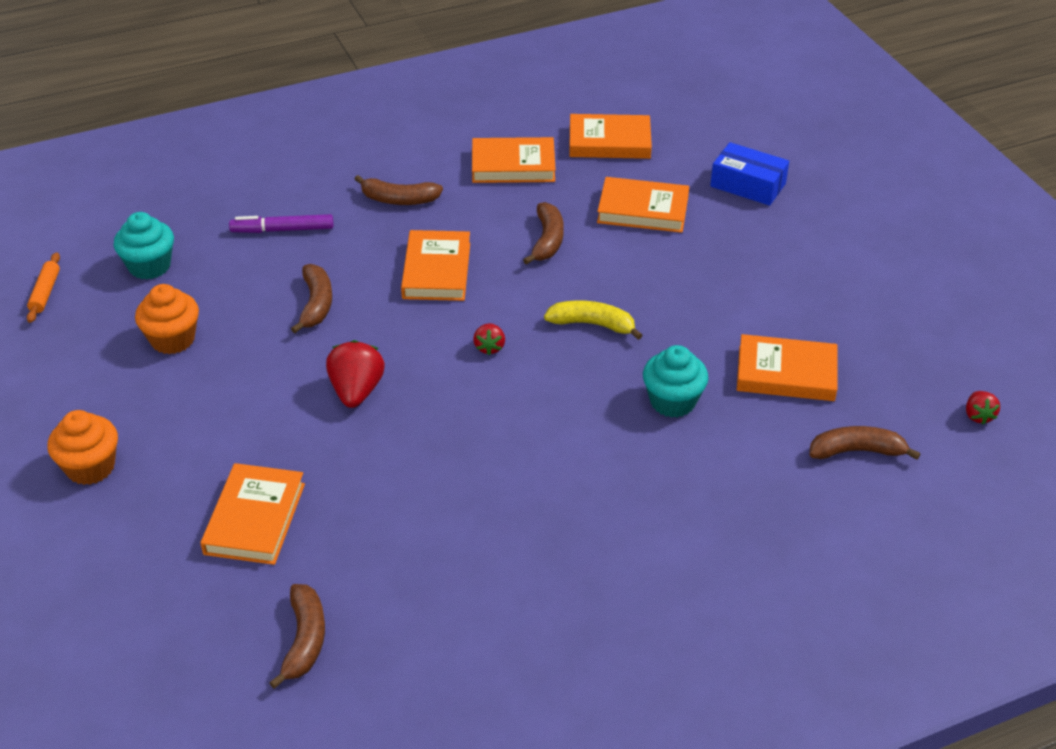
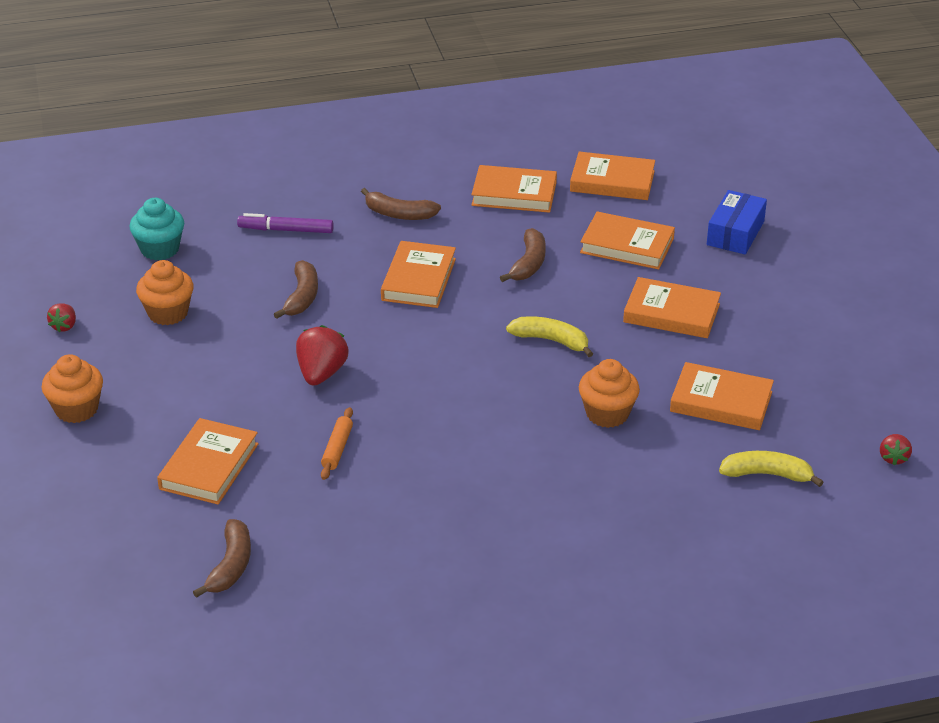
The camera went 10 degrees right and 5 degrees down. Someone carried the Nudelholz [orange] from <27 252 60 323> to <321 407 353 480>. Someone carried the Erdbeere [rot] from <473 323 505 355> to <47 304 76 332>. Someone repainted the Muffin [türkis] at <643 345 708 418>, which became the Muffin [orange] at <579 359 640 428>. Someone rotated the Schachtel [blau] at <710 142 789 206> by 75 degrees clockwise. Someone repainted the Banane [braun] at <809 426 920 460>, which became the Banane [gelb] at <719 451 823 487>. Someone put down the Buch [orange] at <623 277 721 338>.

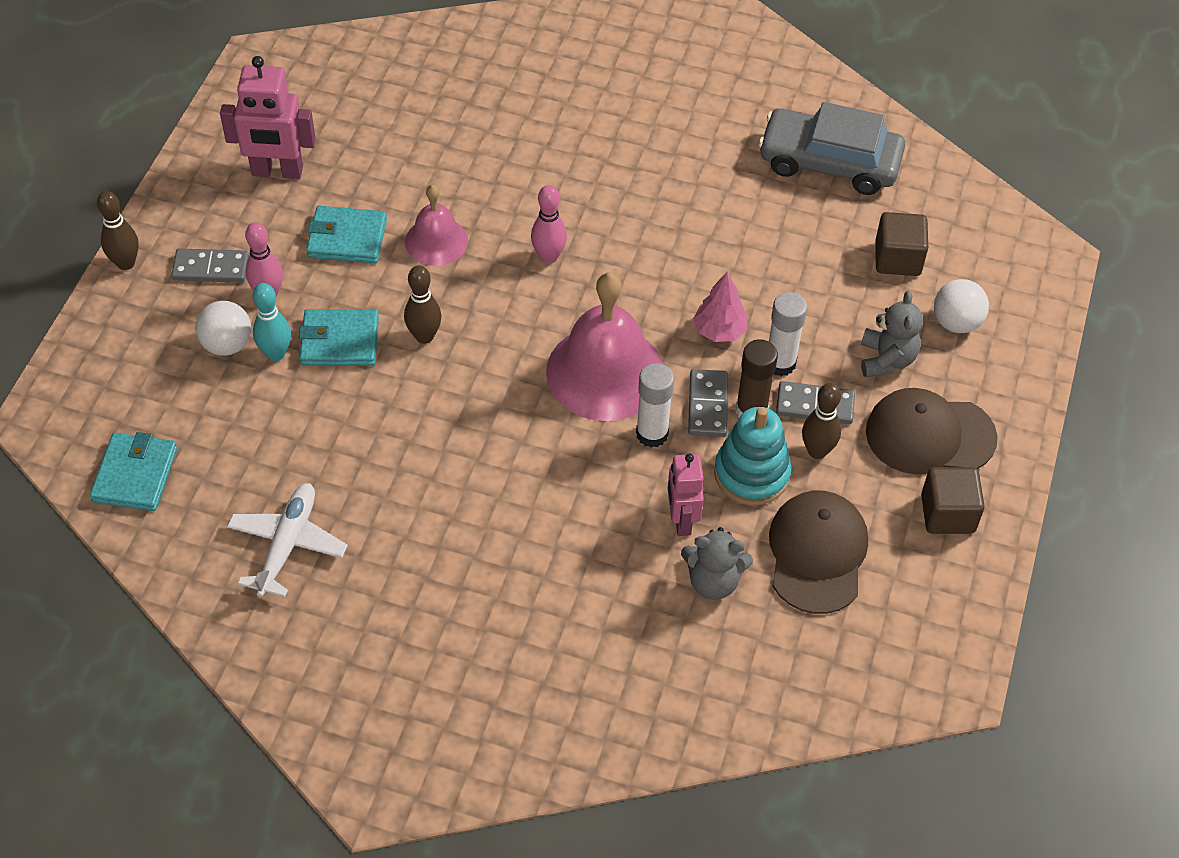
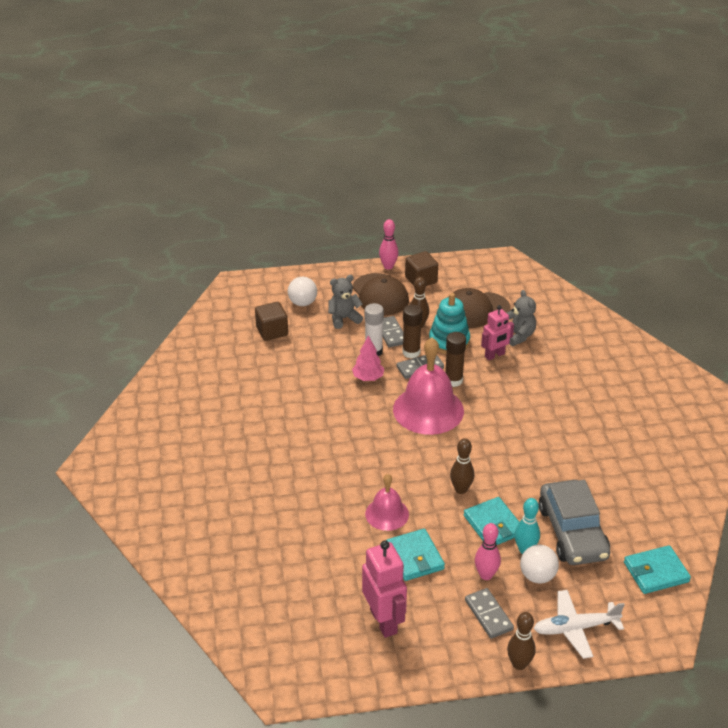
The camera went 115 degrees left and 15 degrees down. Someone carried the Flugzeug [weiß] from <227 483 348 597> to <533 590 625 659>. Someone carried the Bowlingkegel [rosa] from <531 185 567 264> to <379 219 399 270>. Someone repainted the Klebestift [weiß] at <636 363 674 447>, which became the Klebestift [braun] at <445 332 466 387>. Someone carried the Auto [grau] from <759 102 905 195> to <538 480 610 565>.

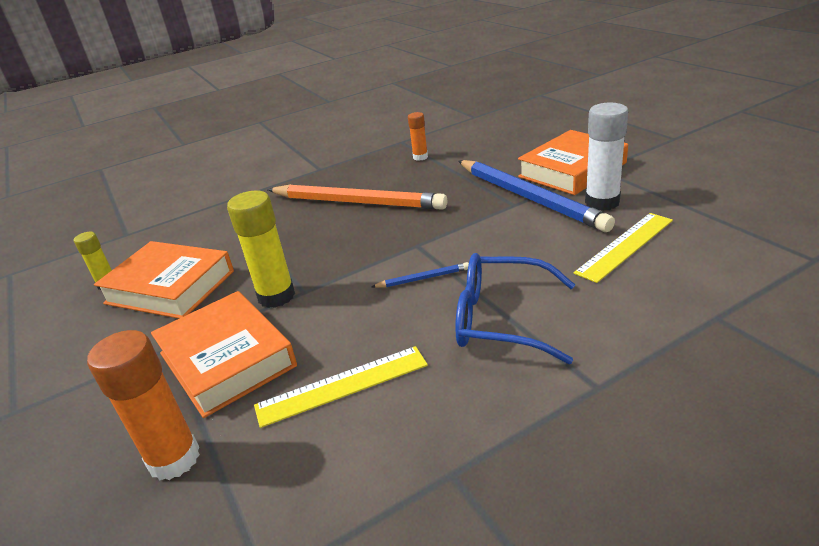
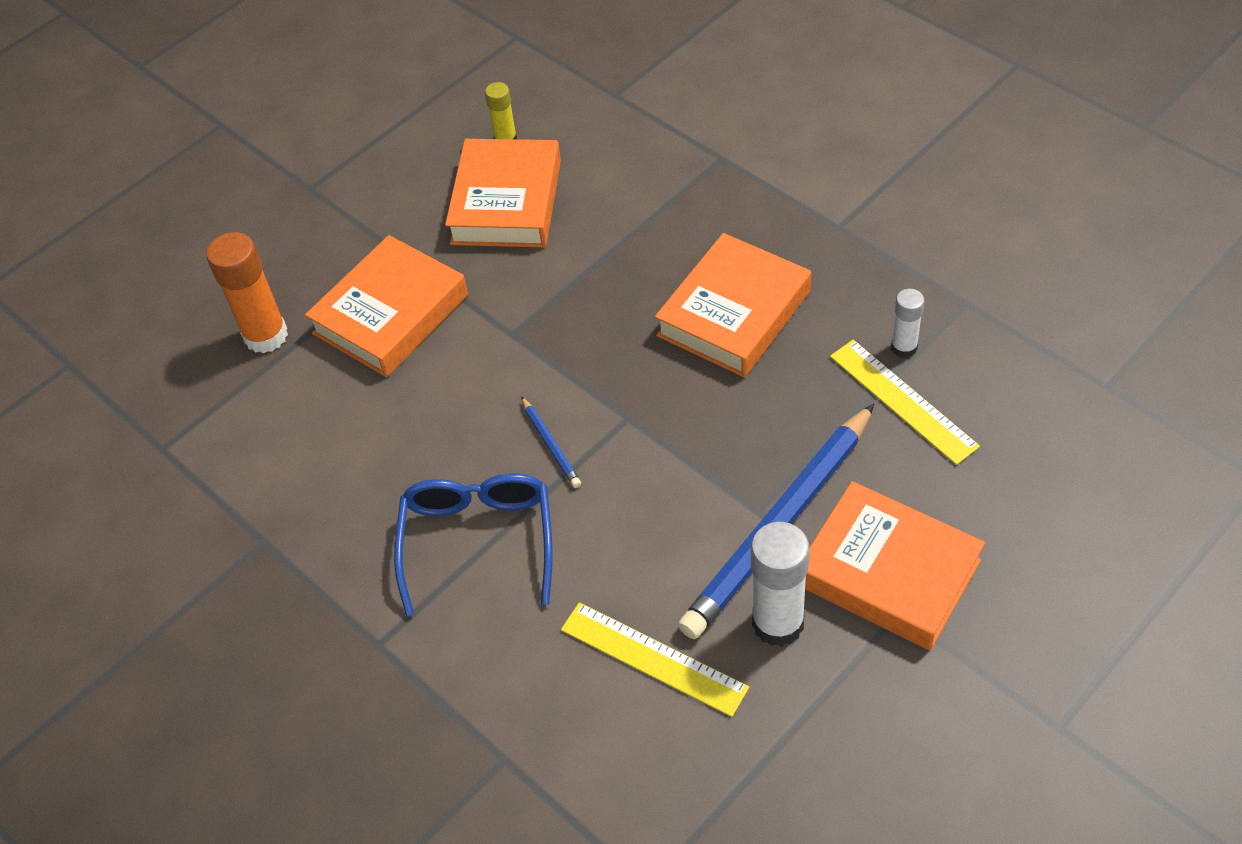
The camera went 75 degrees right and 20 degrees up. Someone took away the Klebestift [gelb] at <227 190 295 308>. Someone carried the Lineal [gelb] from <254 346 428 428> to <830 340 980 465>. Someone swapped the Bleistift [orange] at <267 184 447 210> for the Buch [orange] at <655 233 811 377>. Someone repainted the Klebestift [orange] at <408 112 428 161>, which became the Klebestift [weiß] at <891 289 924 358>.

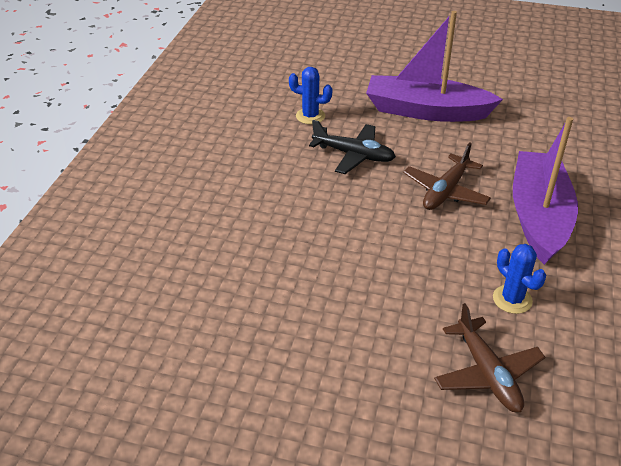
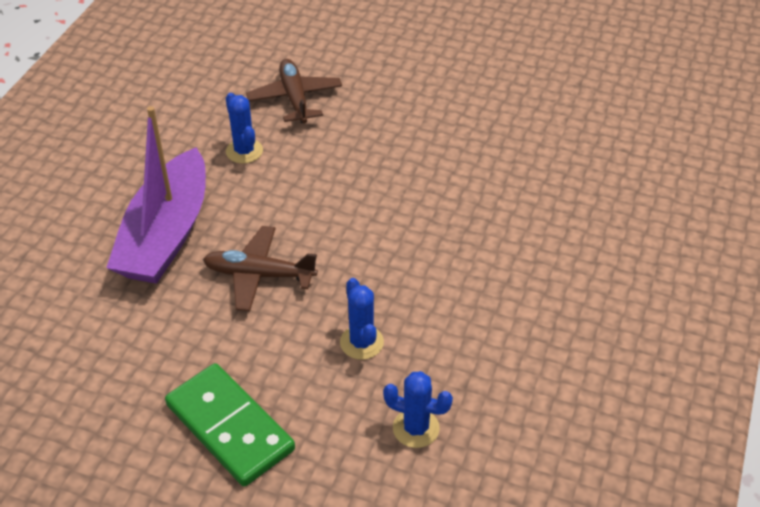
The camera went 175 degrees left and 5 degrees up. Someone swapped the Flugzeug [schwarz] at <309 120 396 174> for the Kaktus [blau] at <340 278 384 360>. Someone swapped the Boot [lila] at <366 11 503 122> for the Dominostein [grün] at <165 363 295 487>. Someone rotated the Flugzeug [braun] at <403 142 491 210> by 120 degrees counterclockwise.

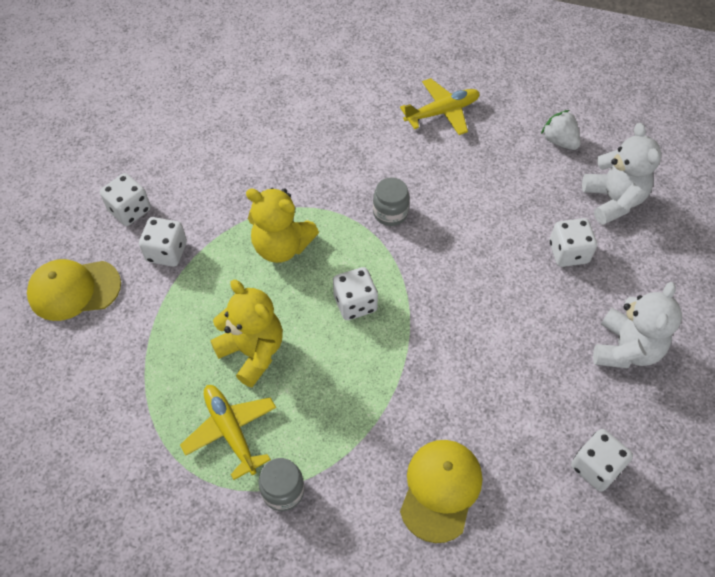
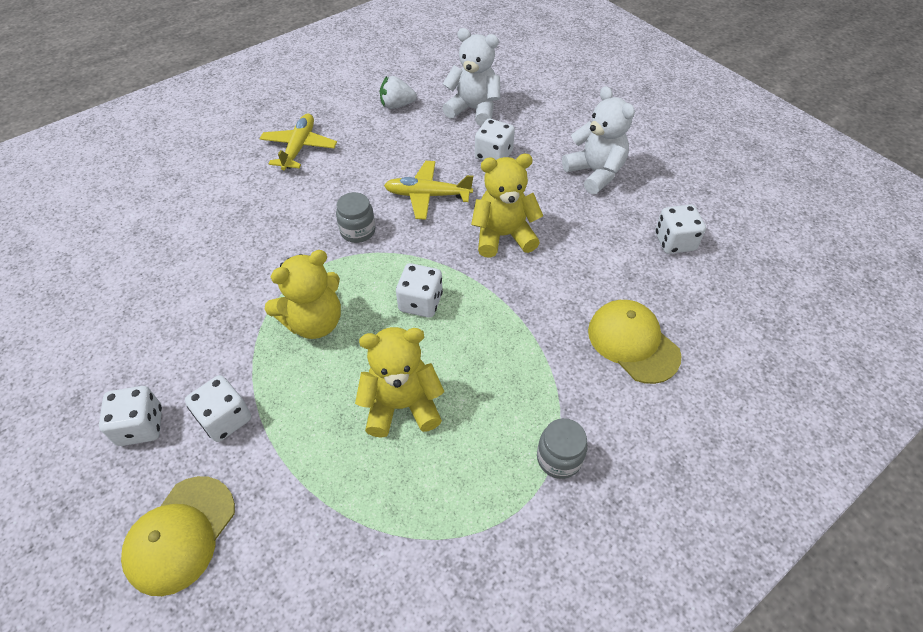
The camera went 55 degrees left and 5 degrees down. Someone carried the Flugzeug [gelb] from <180 385 276 480> to <384 161 473 220>. Someone put down the Teddybär [gelb] at <471 154 543 258>.

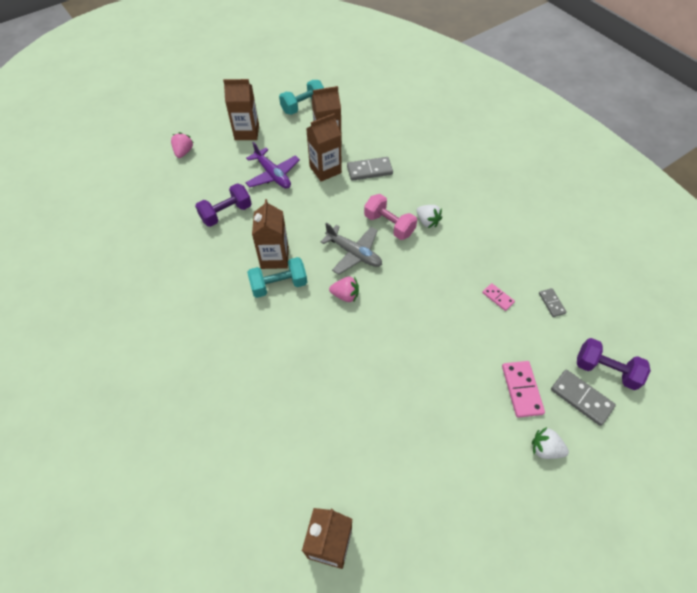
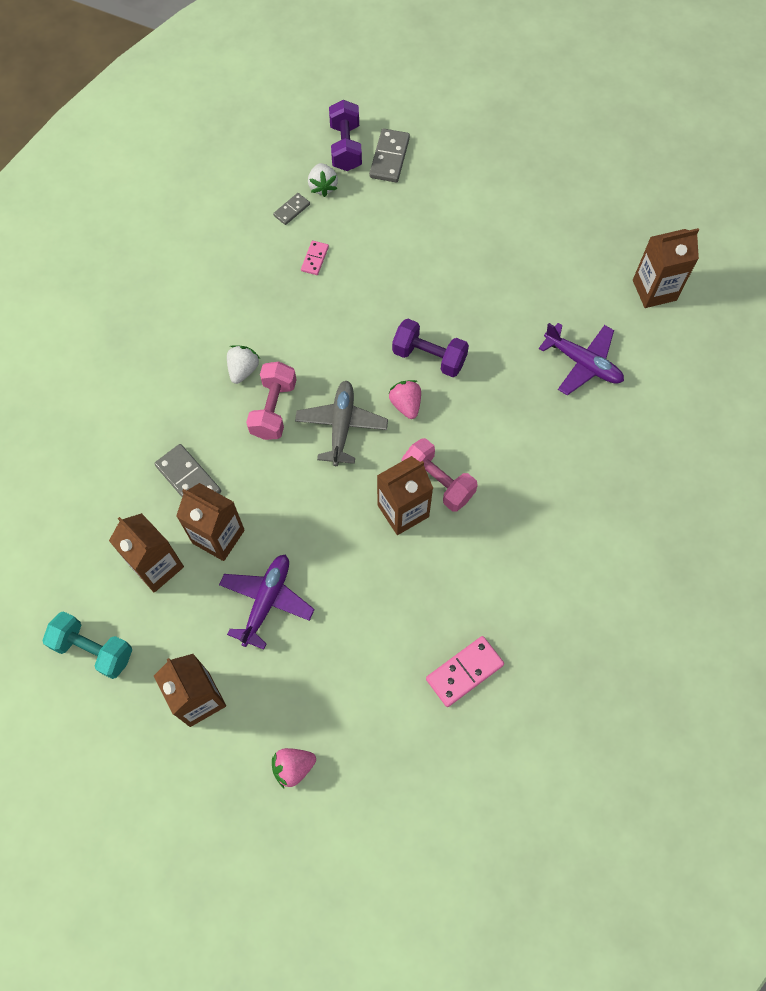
The camera went 120 degrees left and 10 degrees up. Someone carried the Hantel [lila] from <195 183 252 227> to <392 319 469 377>. Someone repainted the Hantel [türkis] at <247 257 307 298>, which became the Hantel [rosa] at <402 438 478 512>. Someone carried the Dominostein [rosa] from <502 361 545 418> to <426 636 504 707>. Someone carried the Erdbeere [weiß] from <532 427 569 459> to <308 163 338 197>. Someone put down the Flugzeug [lila] at <539 323 624 395>.

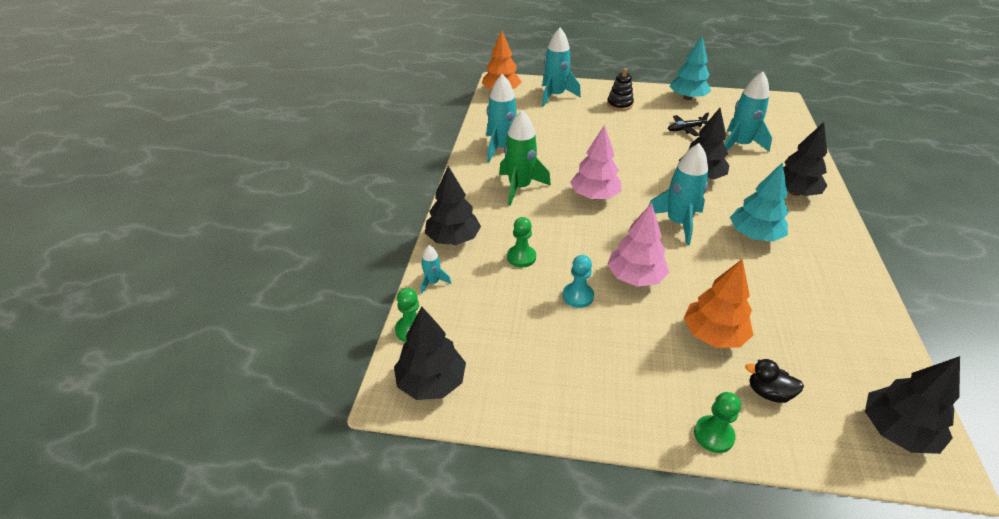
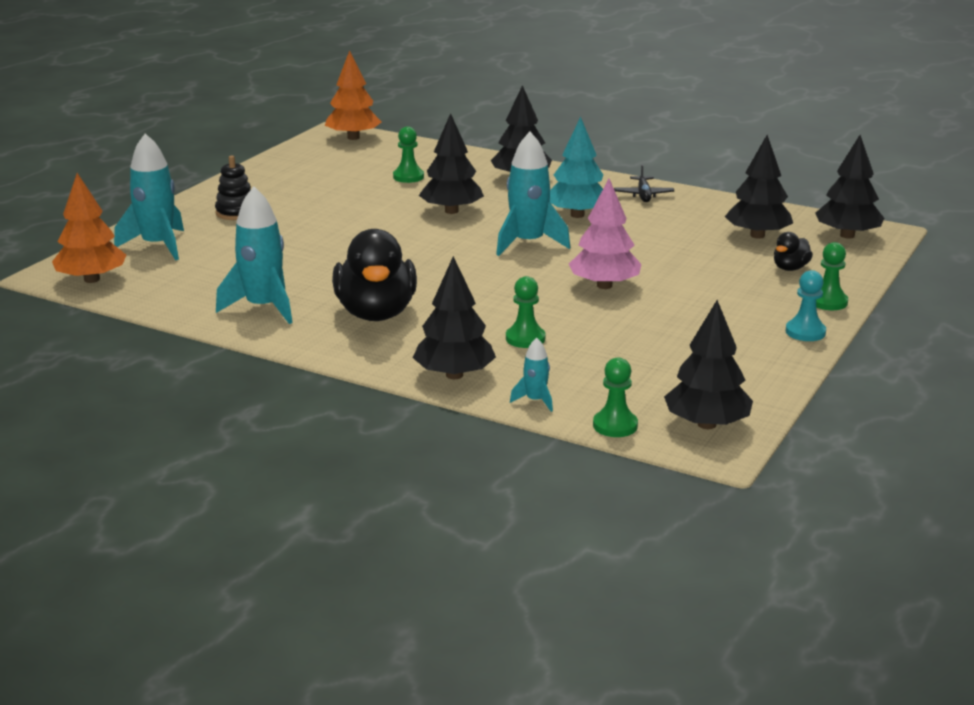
The camera went 70 degrees left and 15 degrees down. Someone swapped the Rakete [grün] at <499 110 551 206> for the Ente [schwarz] at <332 229 417 321>. Someone carried the Bauer [türkis] from <563 255 594 308> to <786 270 826 341>. Someone took away the Baum [rosa] at <570 125 622 199>. Someone carried the Flugzeug [schwarz] from <668 112 709 136> to <614 164 674 202>. Someone took away the Baum [türkis] at <669 36 711 100>. Someone carried the Baum [orange] from <684 259 753 348> to <325 50 381 140>. Someone swapped the Rakete [türkis] at <725 72 772 152> for the Bauer [grün] at <393 126 424 183>. Someone put down the Baum [schwarz] at <725 135 793 239>.

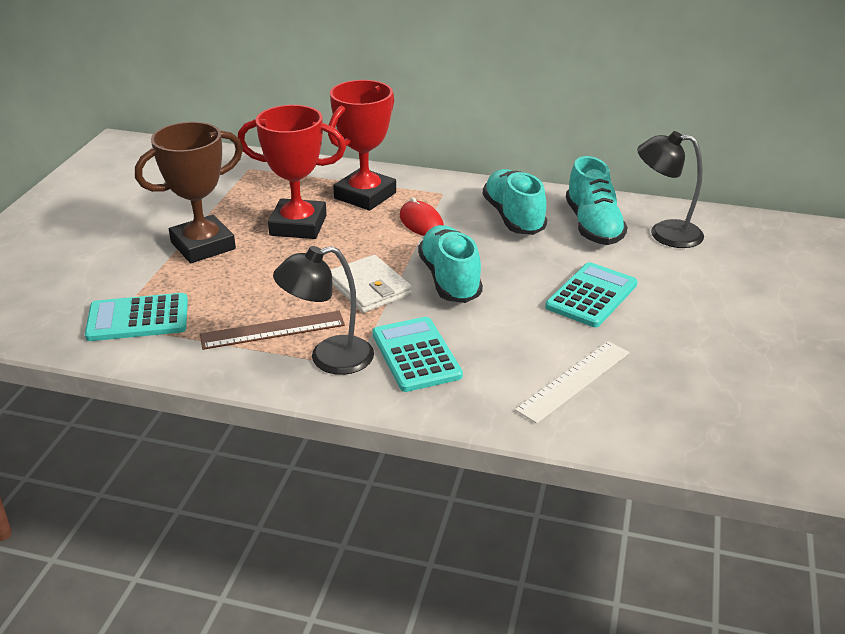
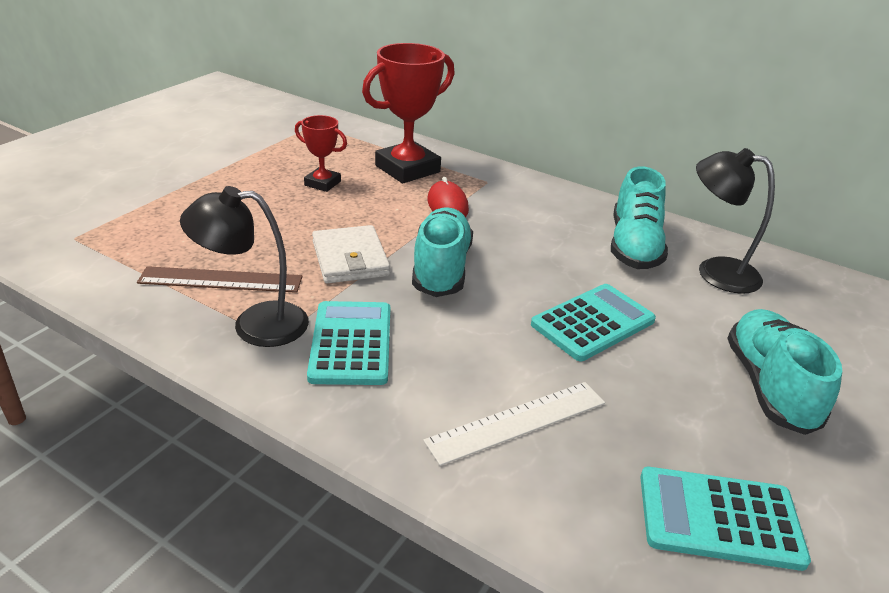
The camera went 15 degrees right and 0 degrees up. Someone carried the Taschenrechner [türkis] from <85 293 188 341> to <640 467 811 571>. Someone took away the Pokal [braun] at <135 122 243 263>. Someone scaled the Pokal [rot] at <238 105 346 239> by 0.53. Someone carried the Schuh [türkis] from <483 169 547 235> to <727 309 842 435>.

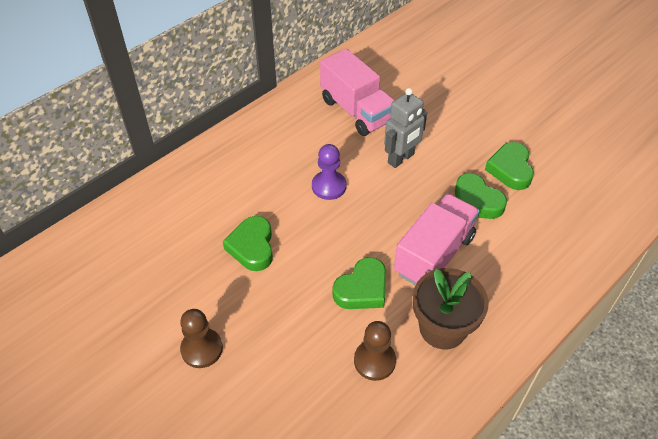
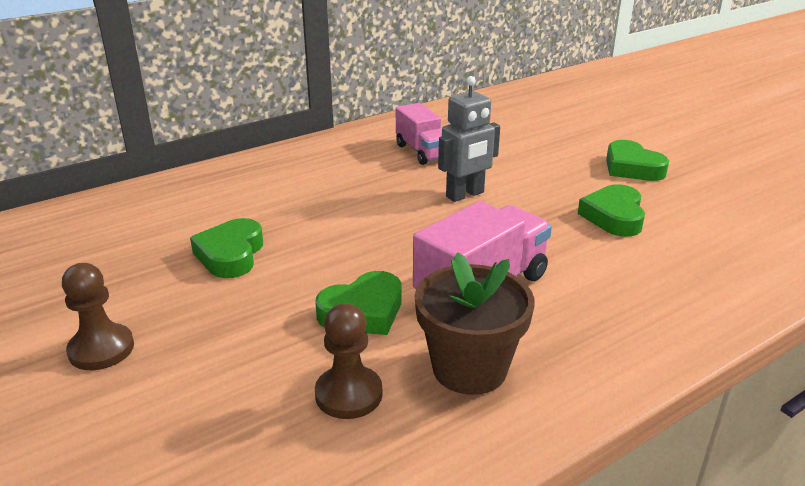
The camera went 10 degrees right and 20 degrees down. Someone took away the Bauer [lila] at <312 144 346 200>. Someone scaled the Lastwagen [rosa] at <320 49 394 136> by 0.66. Someone carried the Herz [grün] from <455 173 507 219> to <606 140 669 181>.

